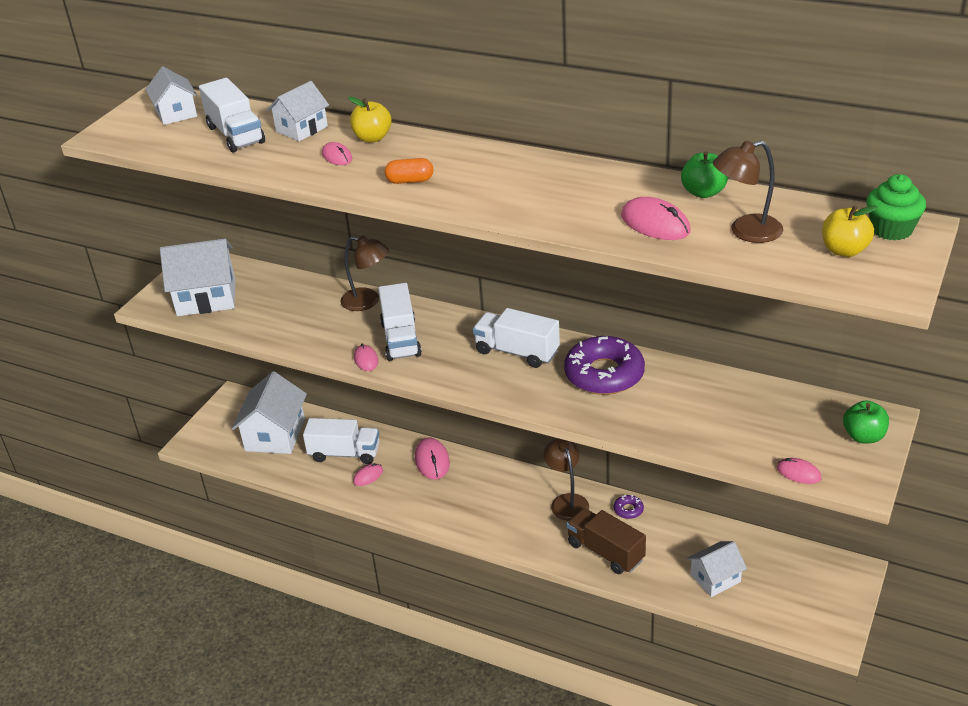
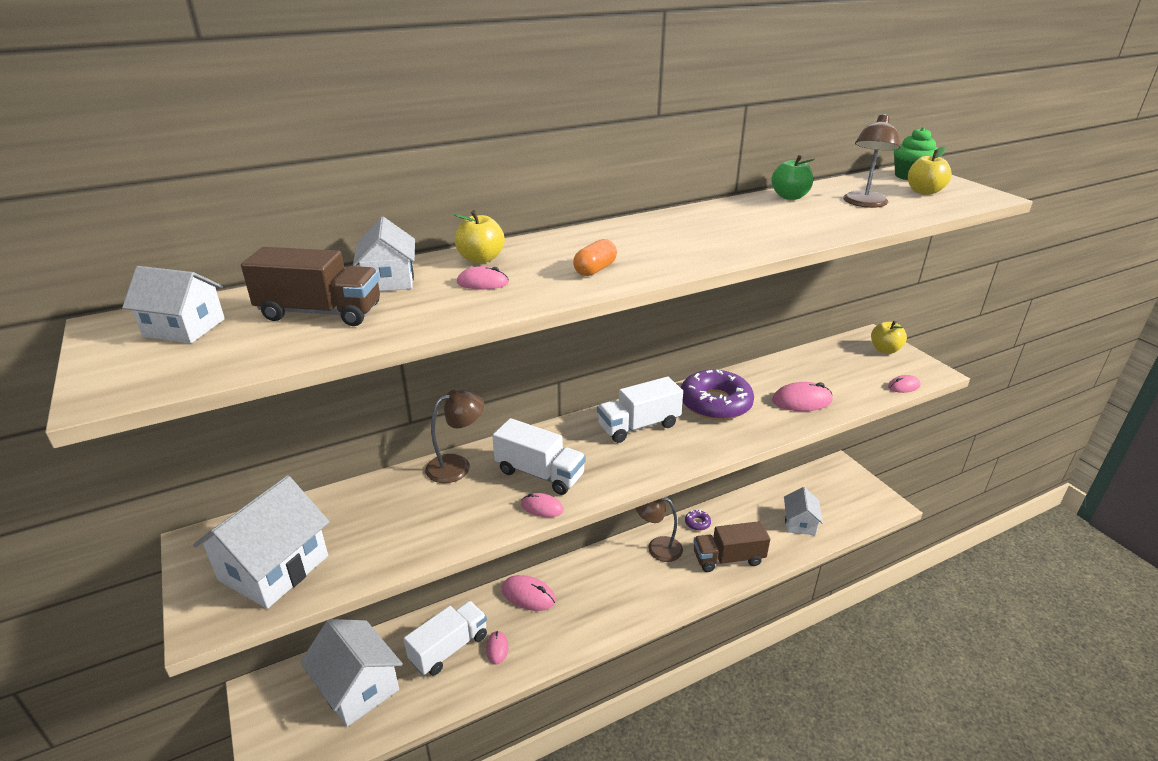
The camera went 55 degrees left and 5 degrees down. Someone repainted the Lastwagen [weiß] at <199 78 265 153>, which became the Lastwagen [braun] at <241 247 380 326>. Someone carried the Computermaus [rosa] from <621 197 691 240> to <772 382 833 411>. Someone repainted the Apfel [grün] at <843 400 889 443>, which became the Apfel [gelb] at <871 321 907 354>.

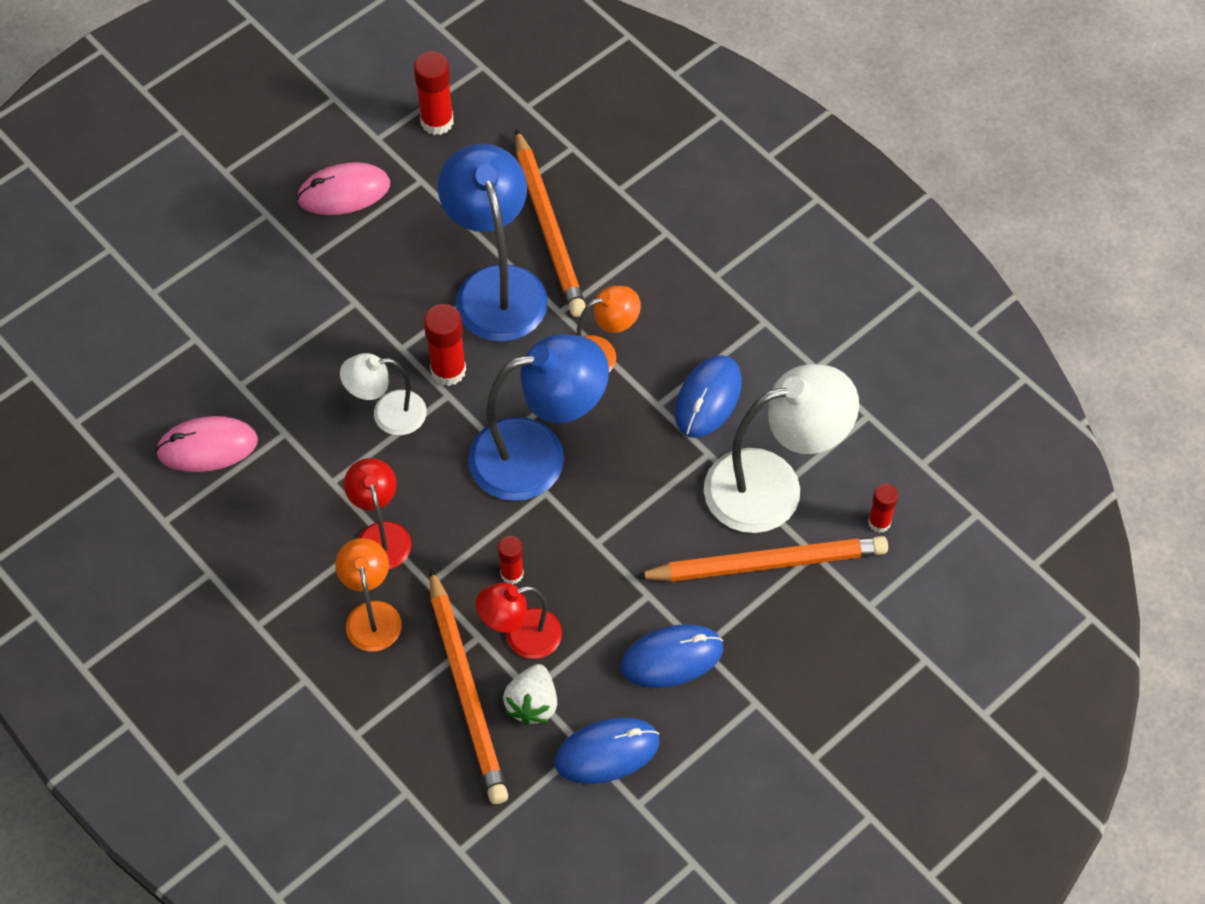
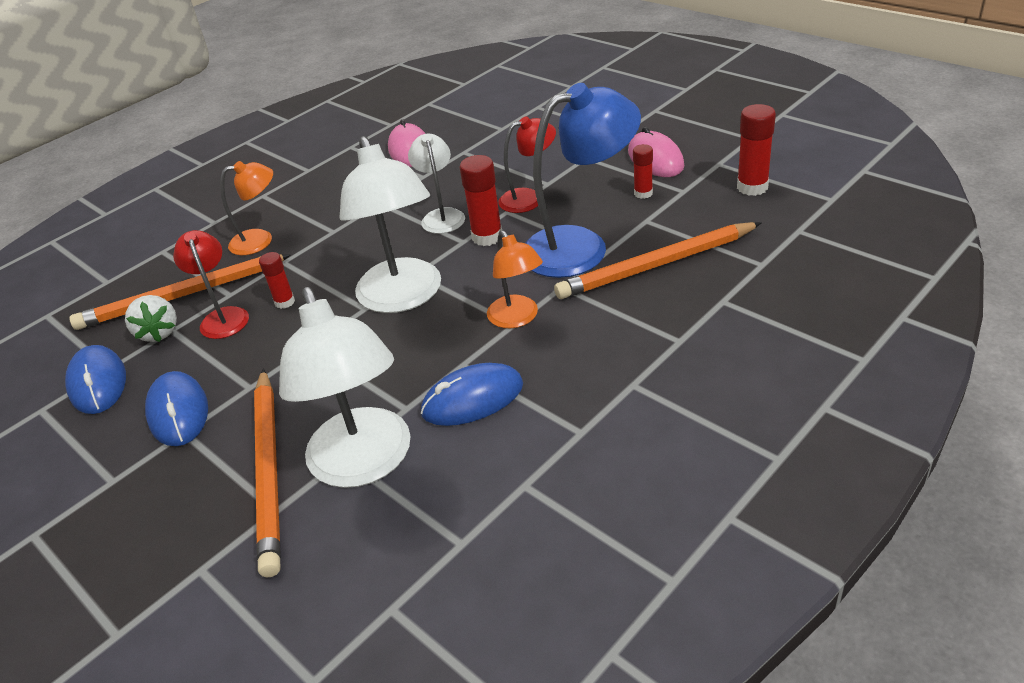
The camera went 90 degrees right and 20 degrees down. Someone carried the Lampe [rot] from <344 458 411 569> to <498 116 556 213>. Someone repainted the Lampe [blau] at <468 334 609 501>, which became the Lampe [weiß] at <339 136 441 313>. Someone rotated the Erdbeere [weiß] at <503 664 557 725> by 120 degrees counterclockwise. Someone rotated the Computermaus [blau] at <675 355 742 438> by 45 degrees counterclockwise. Someone carried the Klebestift [rot] from <868 484 898 533> to <633 144 653 199>.

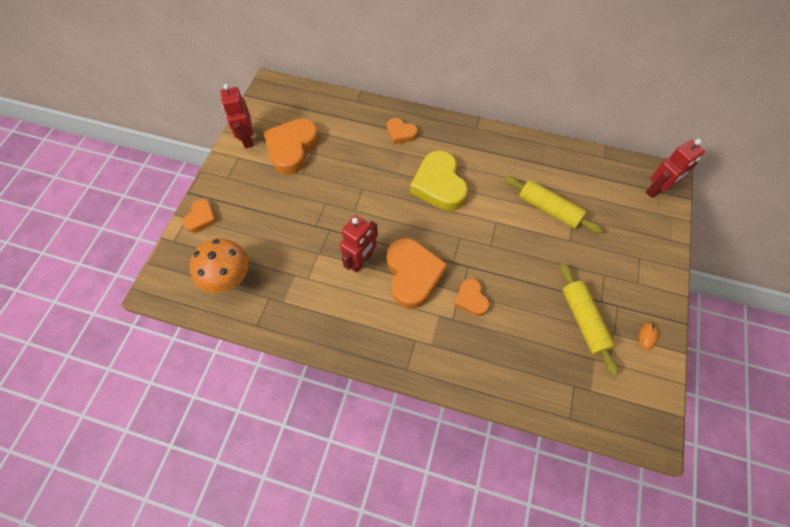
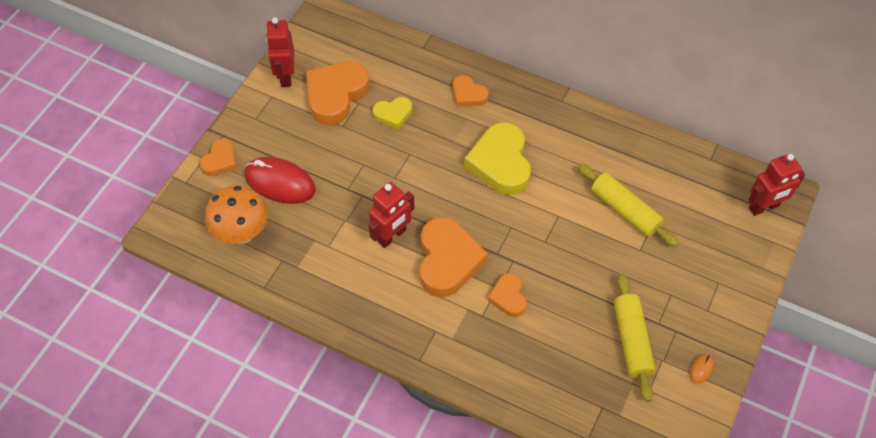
The camera went 10 degrees right and 5 degrees down. Someone put down the Computermaus [rot] at <244 157 316 204>. Someone put down the Herz [gelb] at <373 97 412 129>.

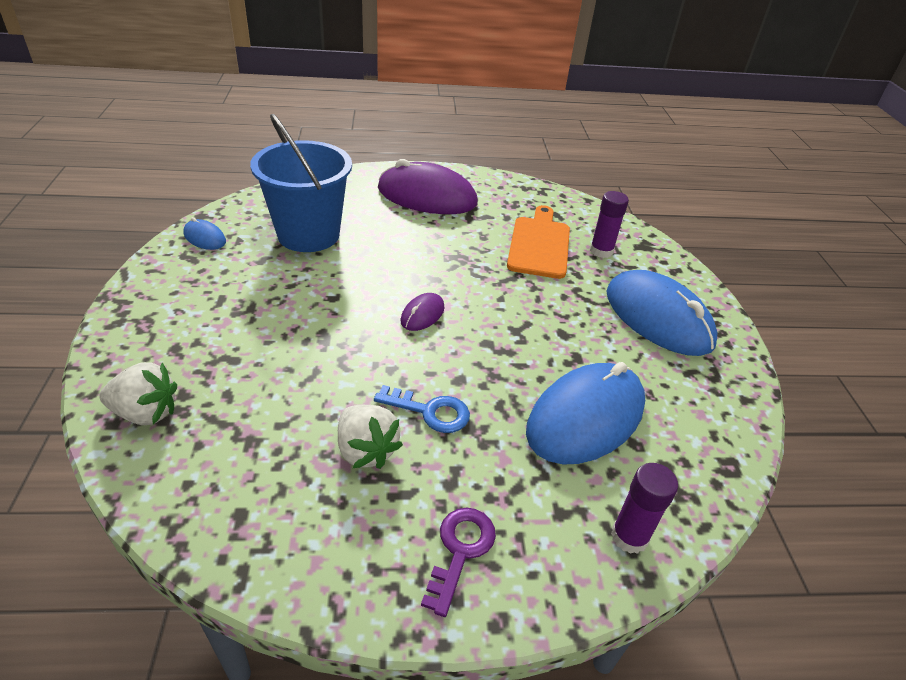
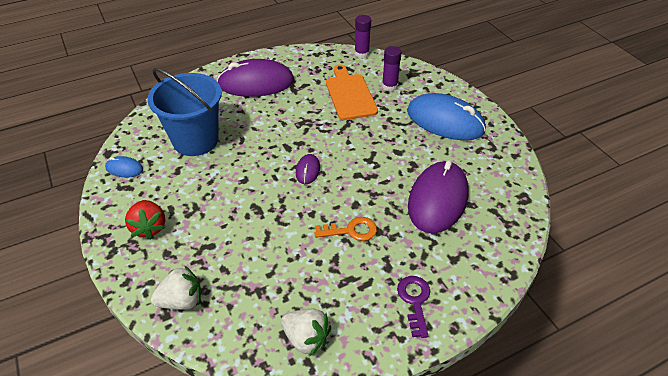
The camera went 20 degrees left and 5 degrees up. Someone carried the Erdbeere [weiß] from <338 405 403 469> to <281 309 331 356>. Someone repainted the Schlüssel [blau] at <374 385 470 433>, which became the Schlüssel [orange] at <314 217 377 241>. Someone repainted the Computermaus [blau] at <526 362 645 465>, which became the Computermaus [lila] at <408 160 469 233>. Someone carried the Klebestift [lila] from <611 463 678 554> to <355 15 371 58>. Someone put down the Erdbeere [rot] at <125 200 165 239>.

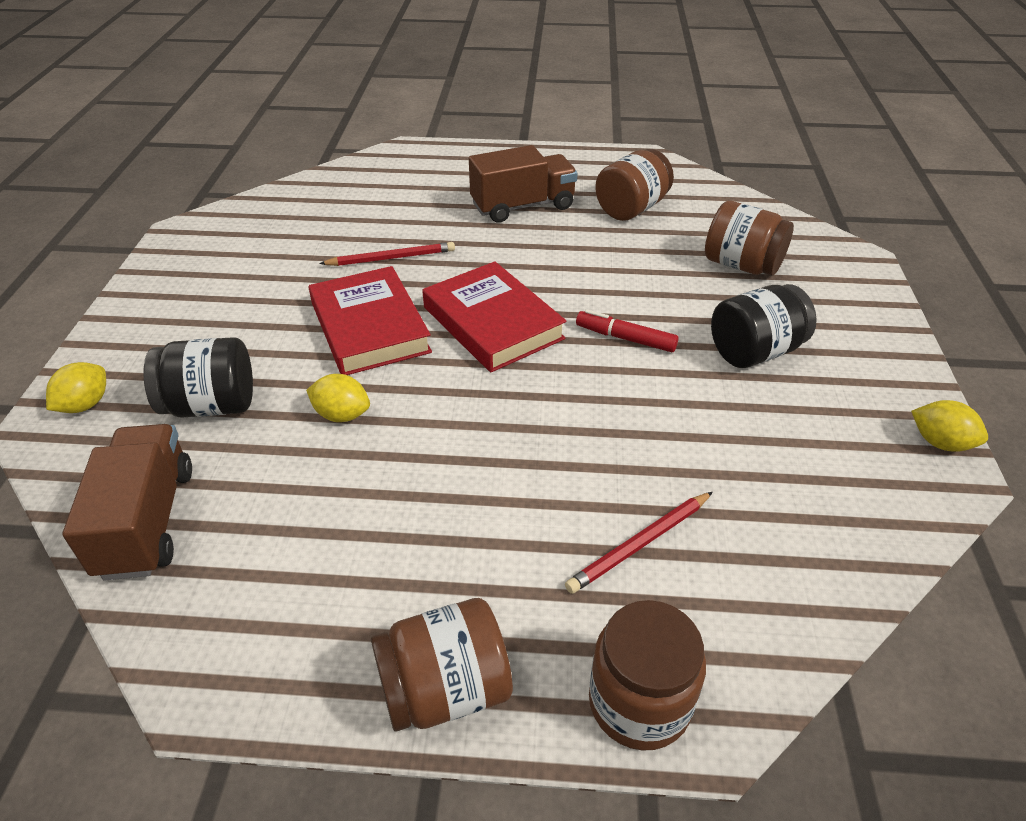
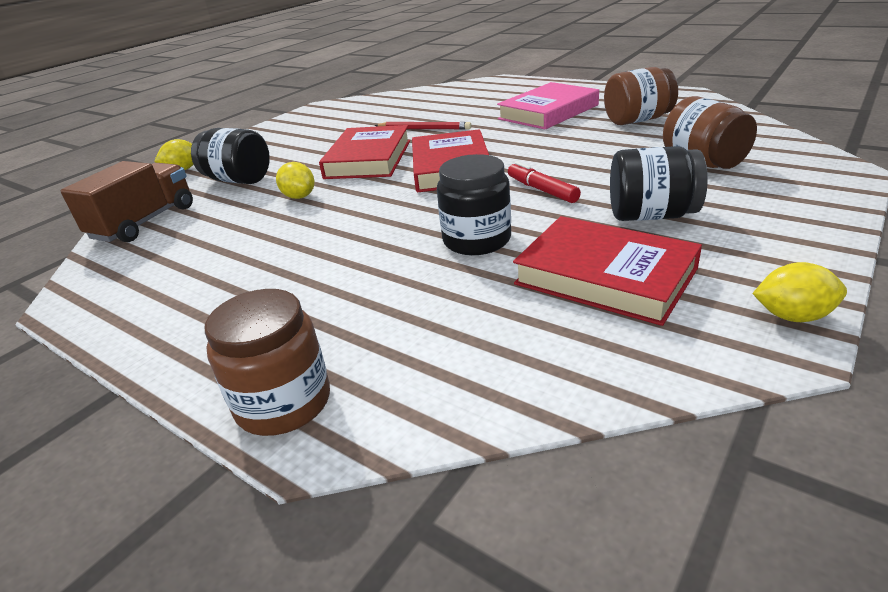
The camera went 35 degrees right and 10 degrees down. Someone took away the Einmachglas [braun] at <371 598 513 731>. Someone swapped the Lastwagen [braun] at <469 145 578 223> for the Buch [rosa] at <497 82 599 130>. Someone took away the Bleistift [rot] at <565 492 713 594>. Someone rotated the Zitrone [gelb] at <911 400 988 452> by 60 degrees counterclockwise. Someone put down the Einmachglas [schwarz] at <437 154 511 255>. Someone put down the Buch [rot] at <513 216 702 326>.

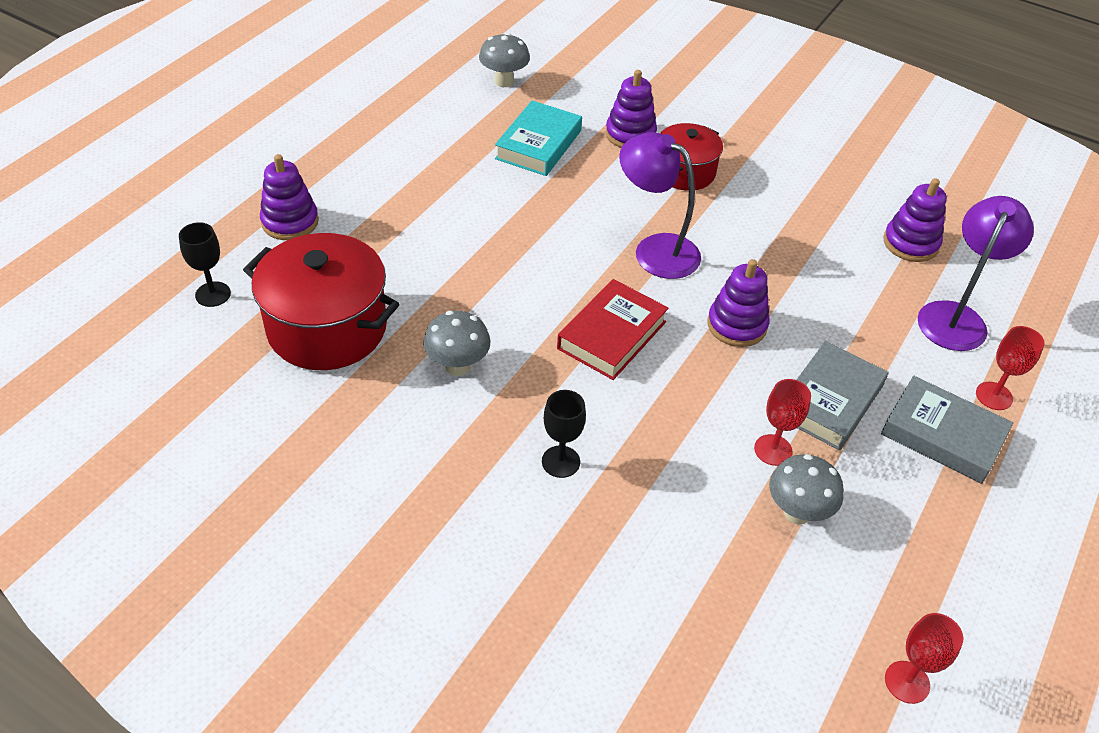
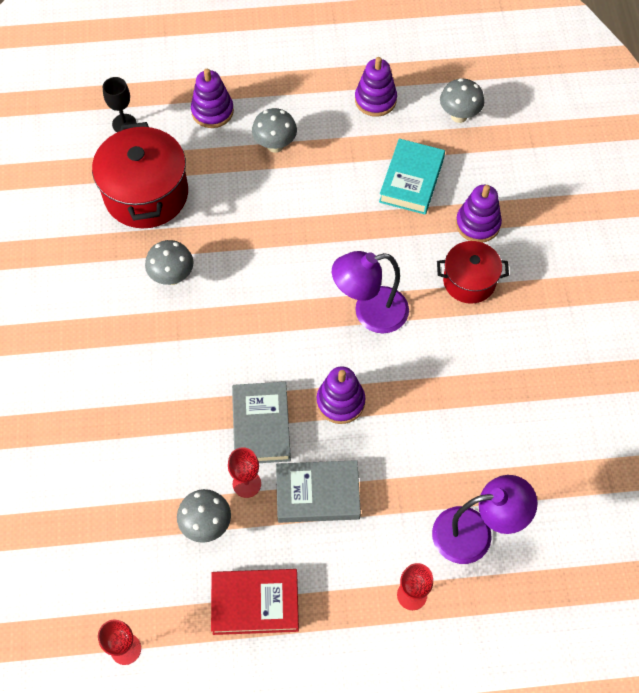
The camera went 55 degrees right and 15 degrees up. Someone rotated the Buch [türkis] at <495 101 582 176> by 60 degrees counterclockwise. Someone took away the Kelch [schwarz] at <542 390 586 478>. Someone carried the Buch [rot] from <557 279 669 380> to <211 569 299 635>. Someone rotated the Lampe [lila] at <619 132 701 279> by 105 degrees counterclockwise. Someone carried the Buch [grau] from <881 376 1013 484> to <232 382 291 463>. Someone carried the Stapelspielzeug [lila] from <883 178 947 262> to <355 57 397 117>. Someone put down the Pilz [grau] at <252 108 297 153>.

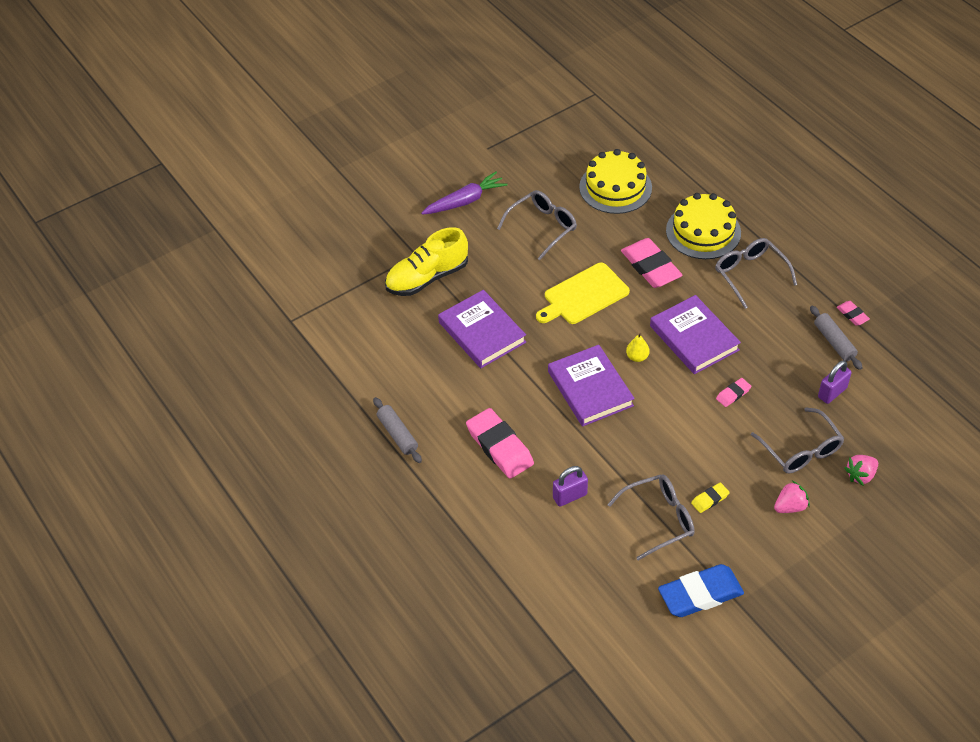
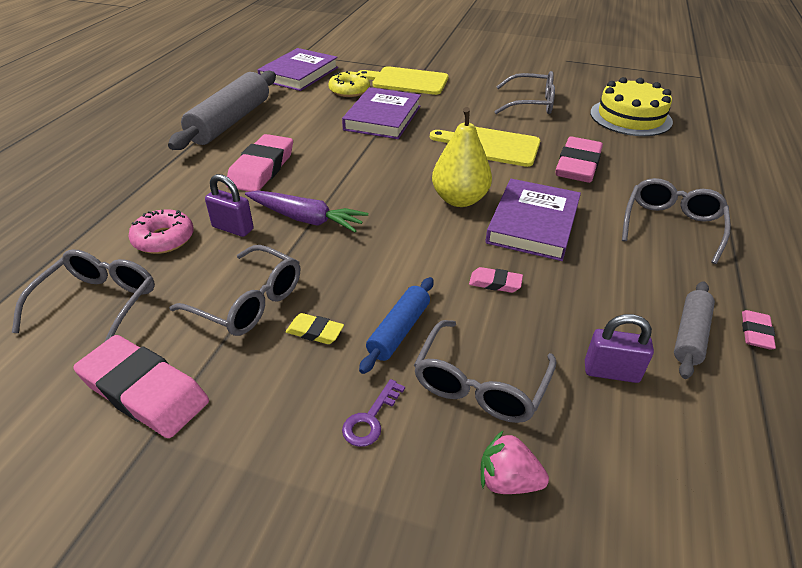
The camera went 50 degrees right and 10 degrees down. Someone scaled the Nudelholz [grau] at <373 397 422 463> by 1.91. Someone swapped the Schuh [gelb] at <385 227 468 296> for the Schneidebrett [gelb] at <358 66 449 95>. Someone carried the Karotte [lila] from <421 172 507 215> to <245 191 368 232>. Someone carried the Buch [lila] from <548 345 635 427> to <257 48 338 91>. Someone scaled the Birne [gelb] at <626 333 650 362> by 2.03. Someone repainted the Radiergummi [blau] at <658 564 744 617>, which became the Radiergummi [rosa] at <73 335 209 438>. Someone took away the Kuchen [gelb] at <666 193 741 259>. Someone swapped the Erdbeere [rosa] at <774 481 810 513> for the Schlüssel [lila] at <342 379 405 447>. Someone put down the Brille [grau] at <12 249 155 342>. Someone put down the Donut [rosa] at <129 209 194 254>. Someone put down the Donut [gelb] at <328 71 370 97>. Someone put down the Nudelholz [blau] at <359 277 433 374>.

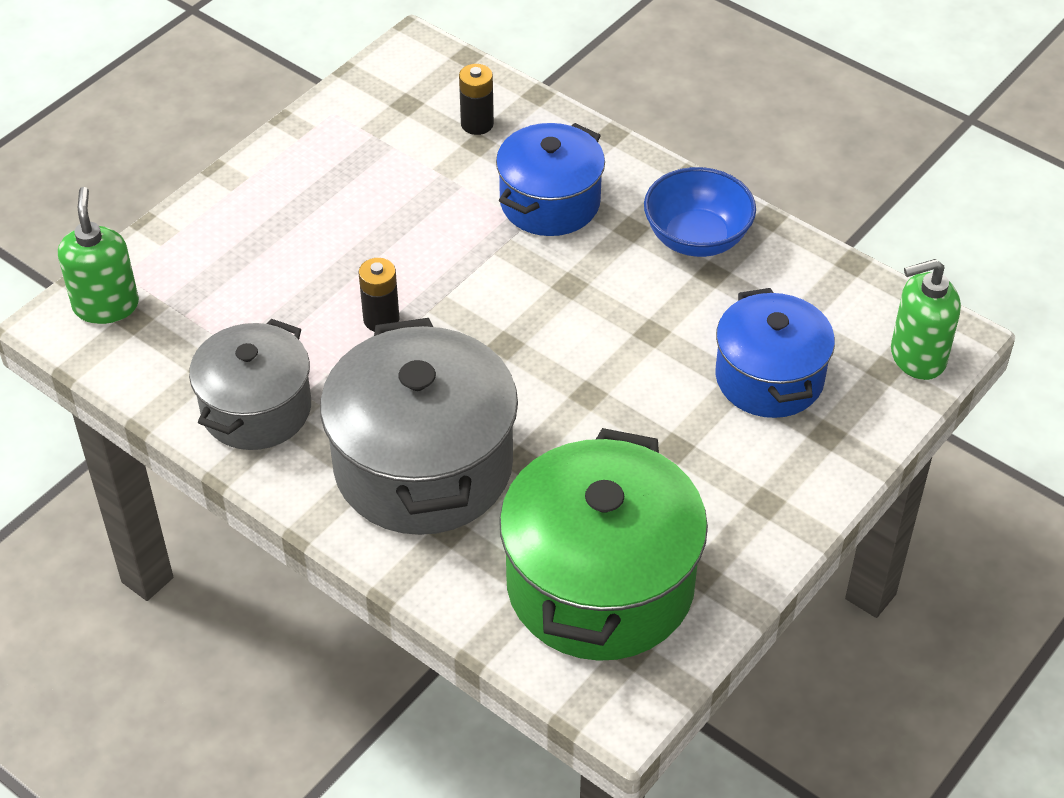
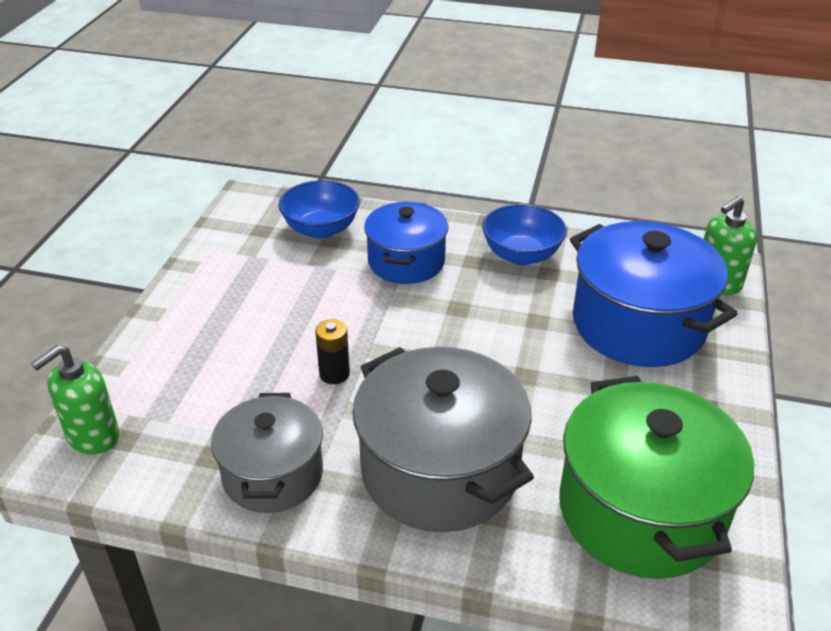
The camera went 25 degrees left and 10 degrees down. Someone rotated the Seifenspender [grün] at <58 187 139 324> by 105 degrees counterclockwise. Someone swapped the Batterie [schwarz] at <459 64 494 135> for the Schüssel [blau] at <279 180 360 239>. Someone scaled the Kochtopf [blau] at <715 288 835 418> by 1.58.

